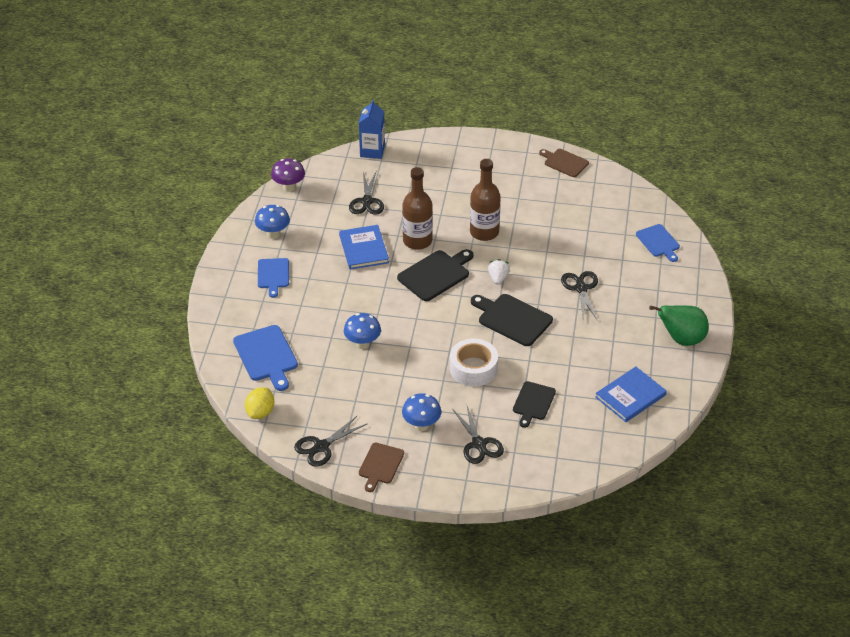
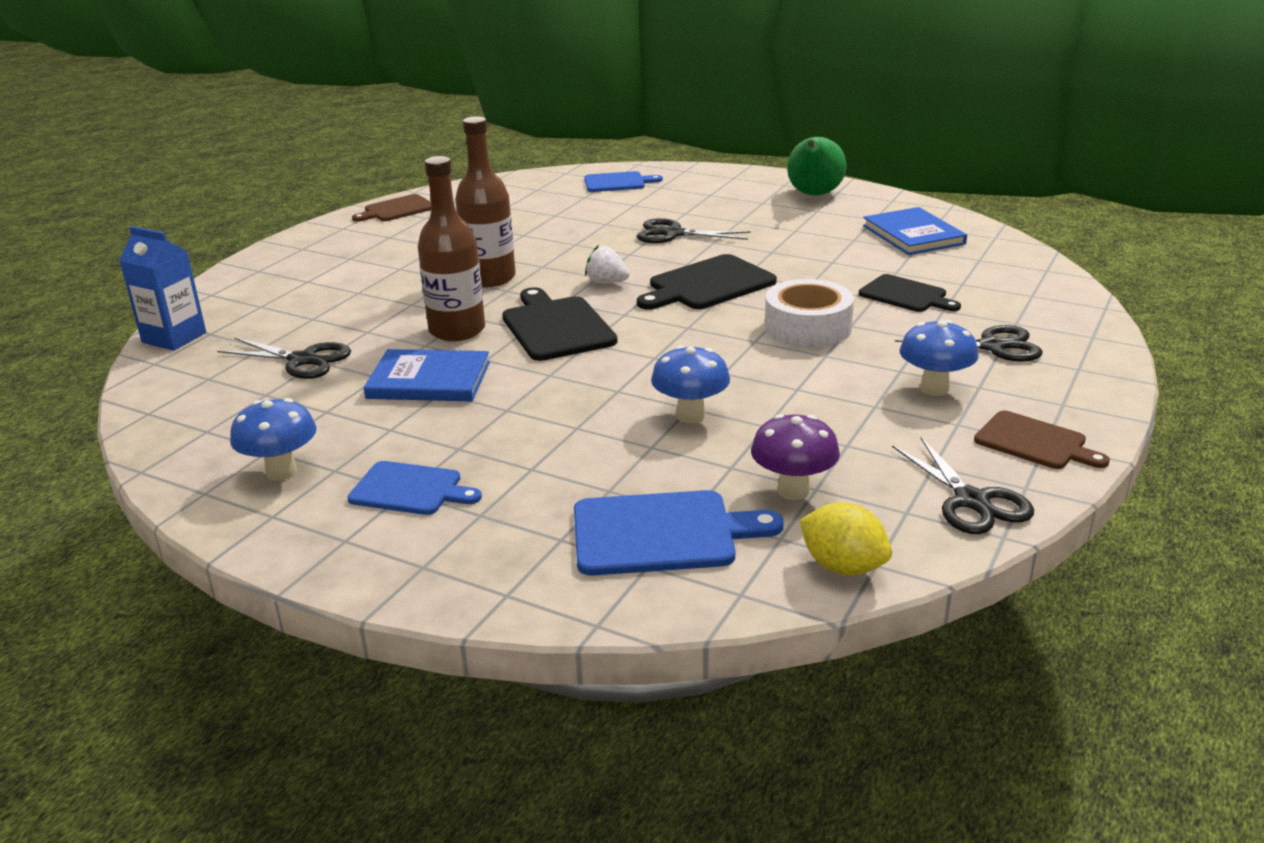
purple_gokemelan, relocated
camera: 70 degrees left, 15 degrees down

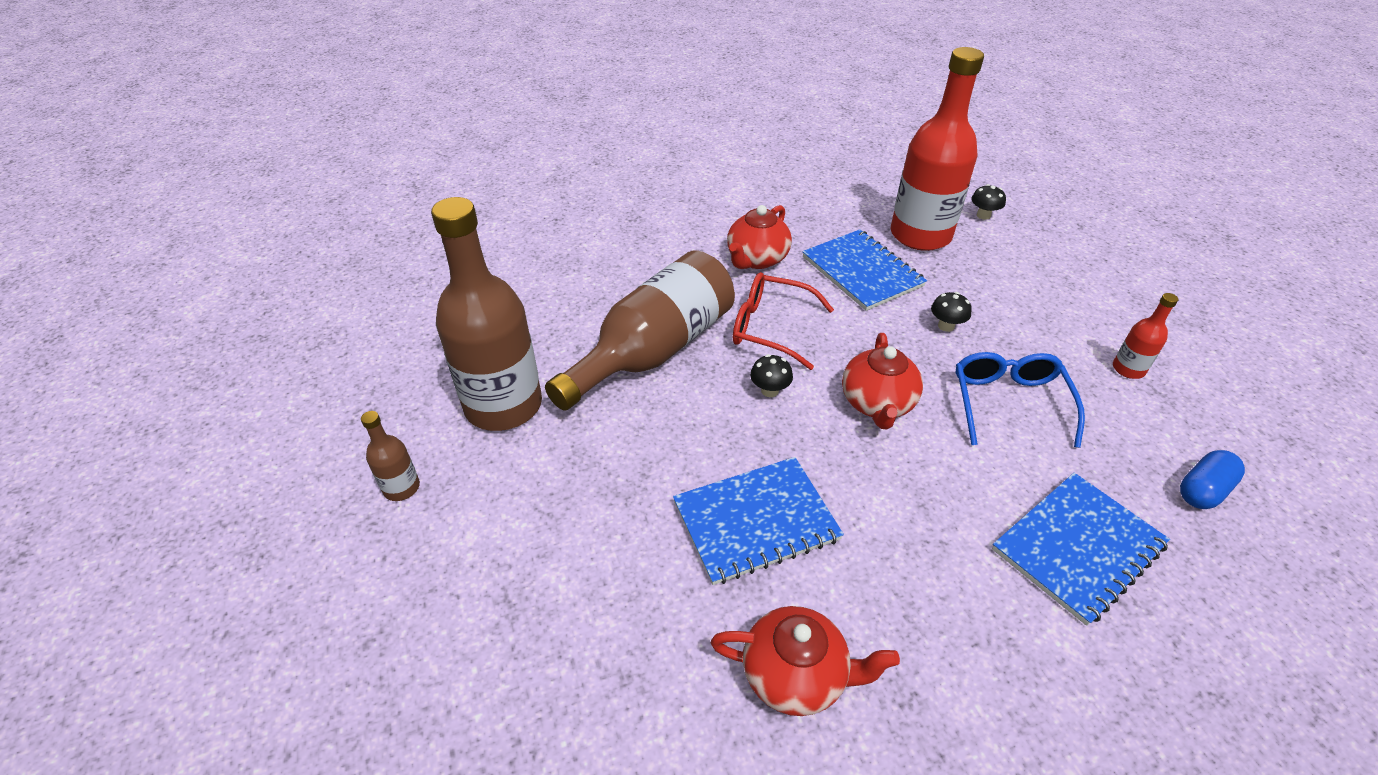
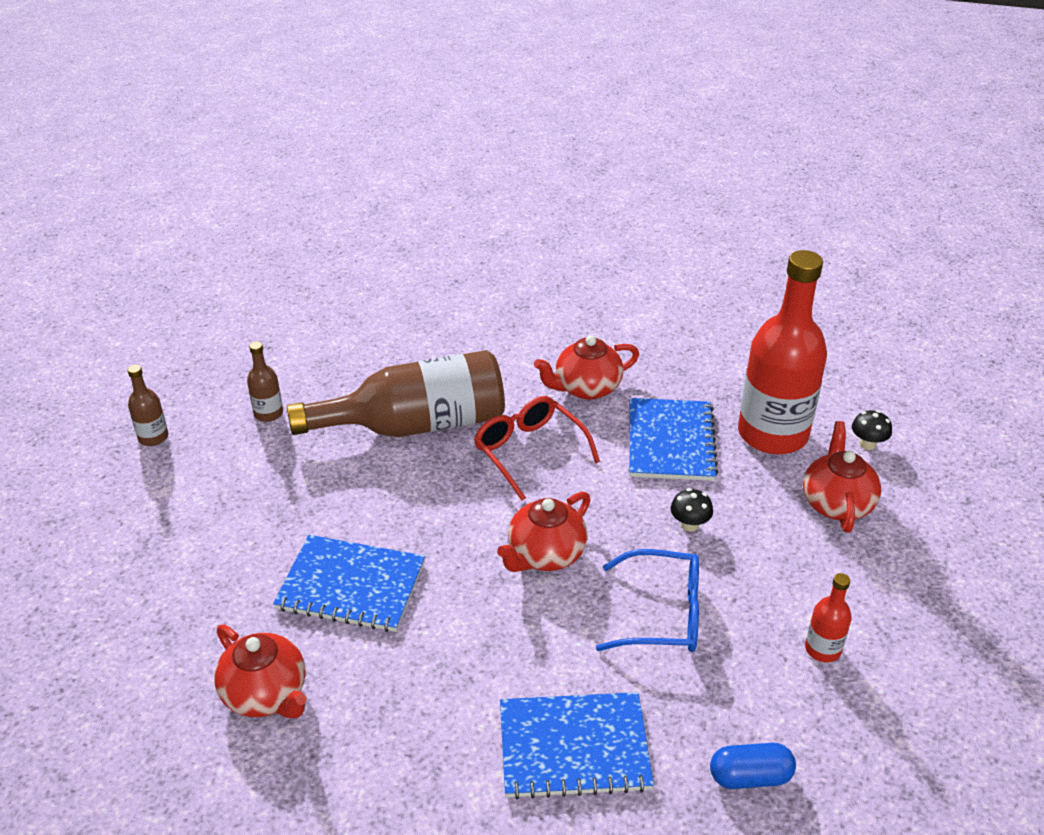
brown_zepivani (no. 2 from left), x0.42
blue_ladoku, 60 degrees clockwise
nothing => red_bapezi (no. 4 from left)
black_gokemelan (no. 1 from left) => nothing
camera: 35 degrees right, 5 degrees down

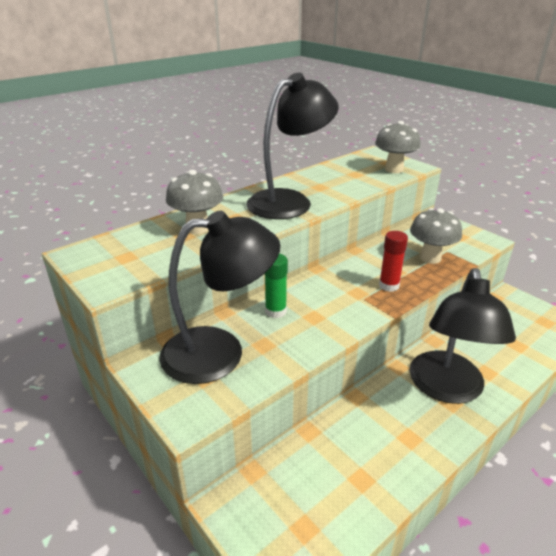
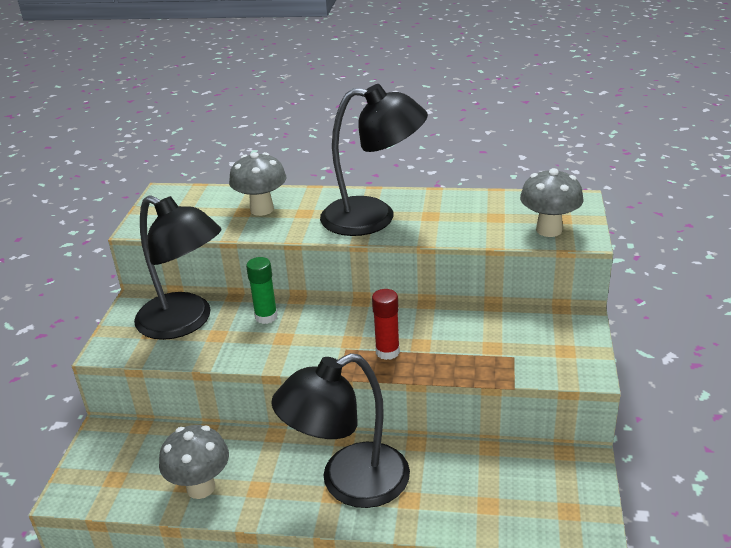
grey_gokemelan (no. 3 from left in the first image) => grey_gokemelan (no. 1 from left), relocated
camera: 50 degrees right, 0 degrees up

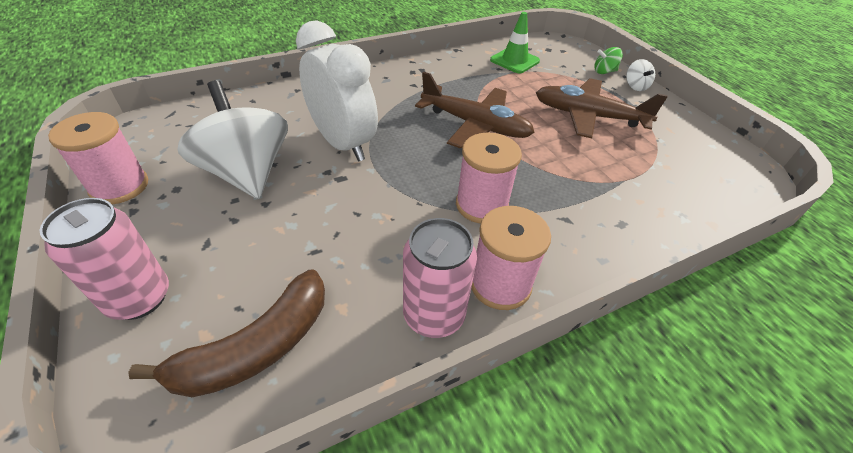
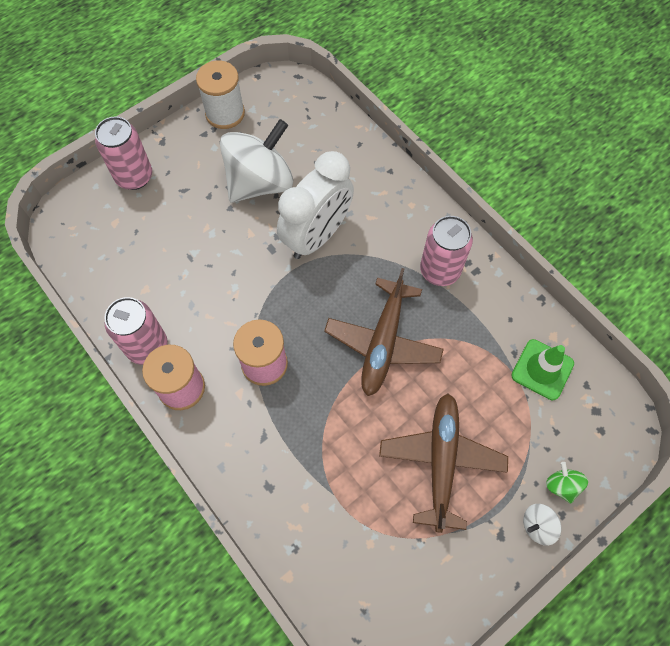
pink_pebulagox (no. 1 from left) => white_pebulagox
nothing => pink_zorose (no. 3 from left)
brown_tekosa => nothing
camera: 80 degrees right, 20 degrees up

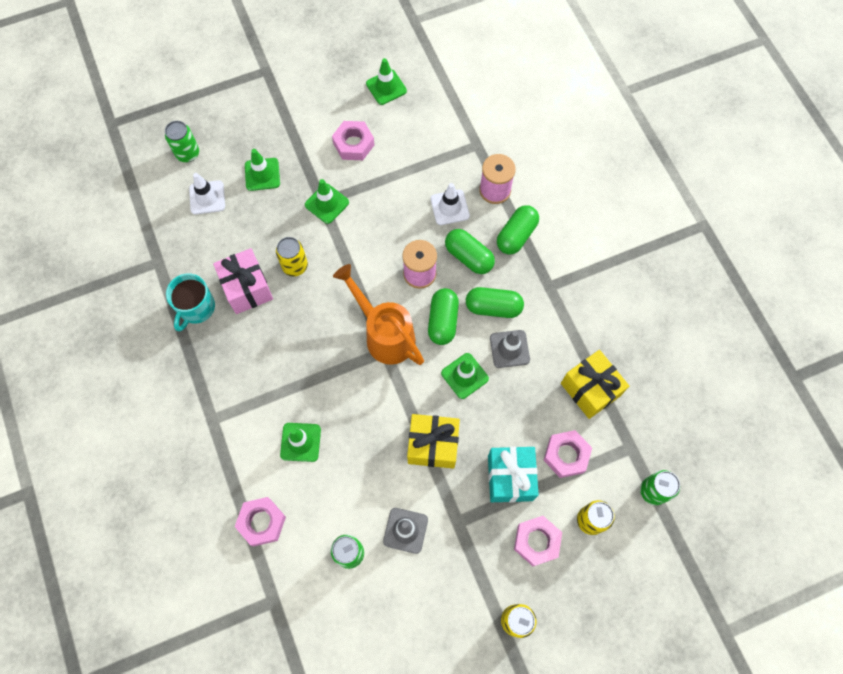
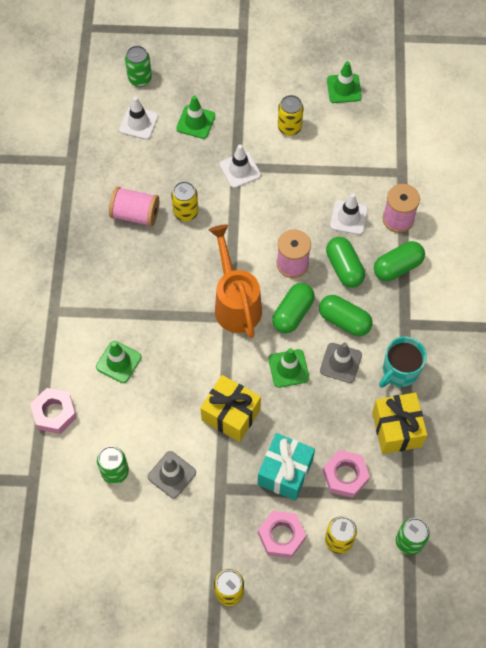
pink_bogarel => pink_pebulagox (no. 1 from left)
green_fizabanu (no. 3 from left) => white_fizabanu (no. 2 from left)
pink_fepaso (no. 2 from left) => yellow_zorose (no. 3 from left)
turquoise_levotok, relocated
camera: 25 degrees right, 5 degrees down

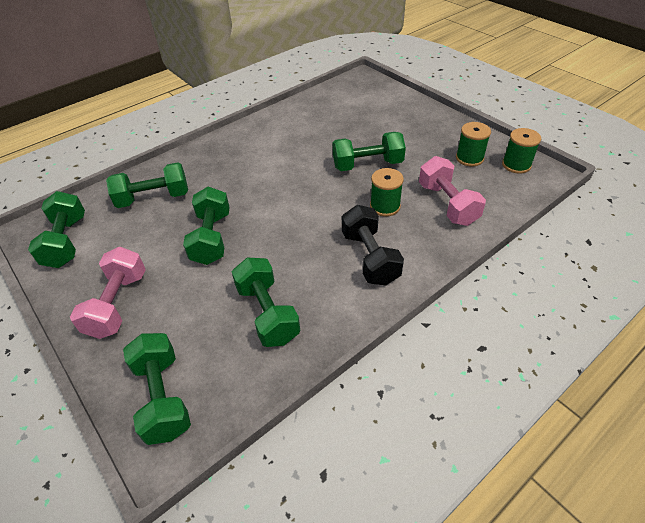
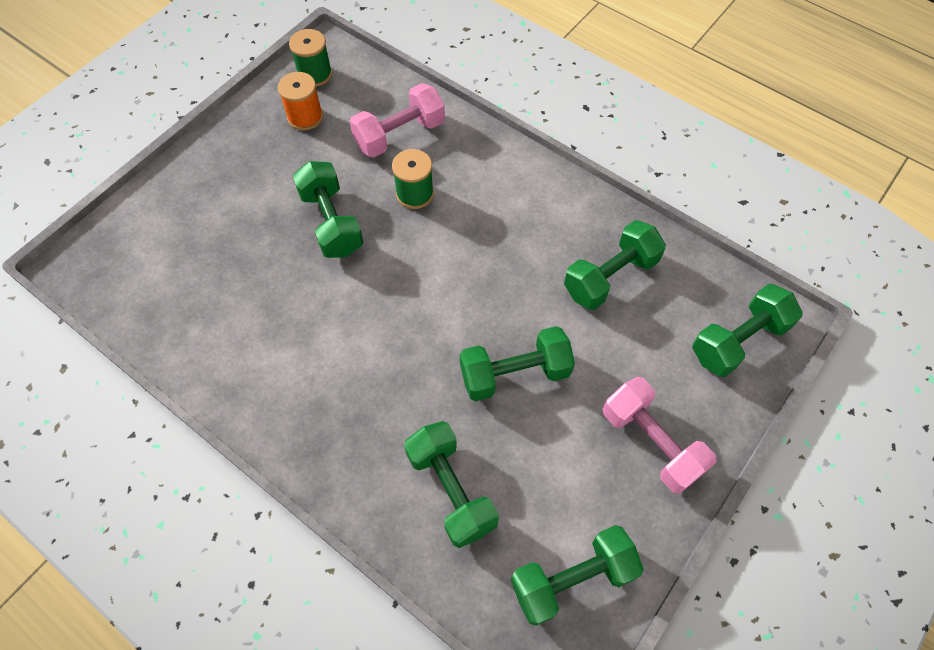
green_pebulagox (no. 2 from left) => orange_pebulagox
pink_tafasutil (no. 1 from left in the first image) => pink_tafasutil (no. 2 from left), 60 degrees clockwise
black_tafasutil => nothing
camera: 105 degrees left, 15 degrees up

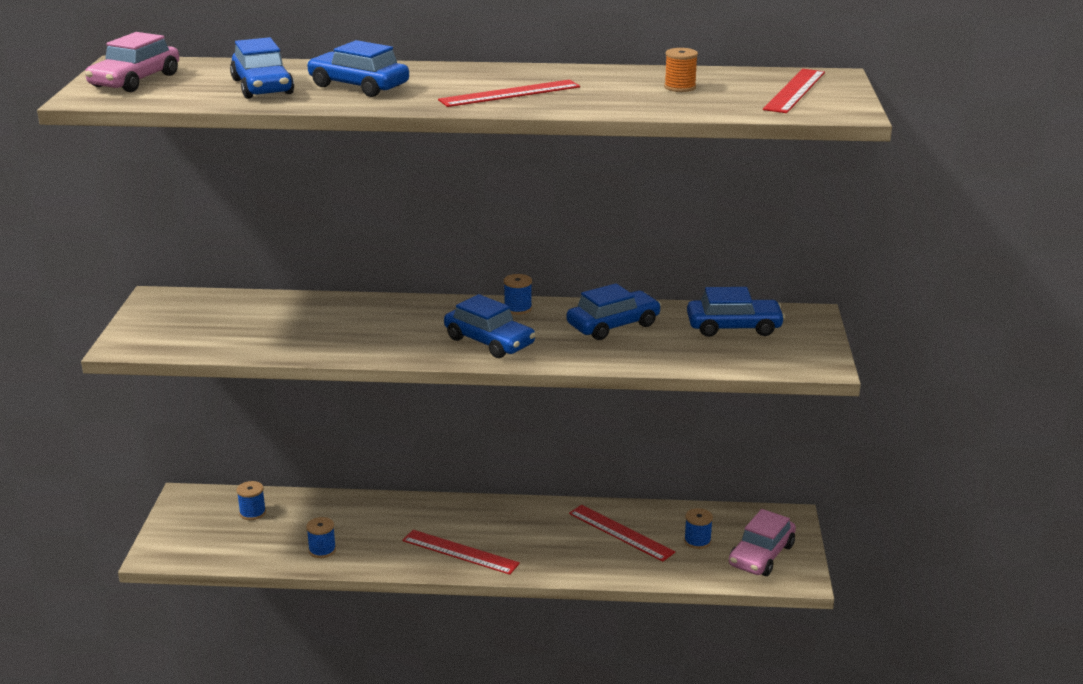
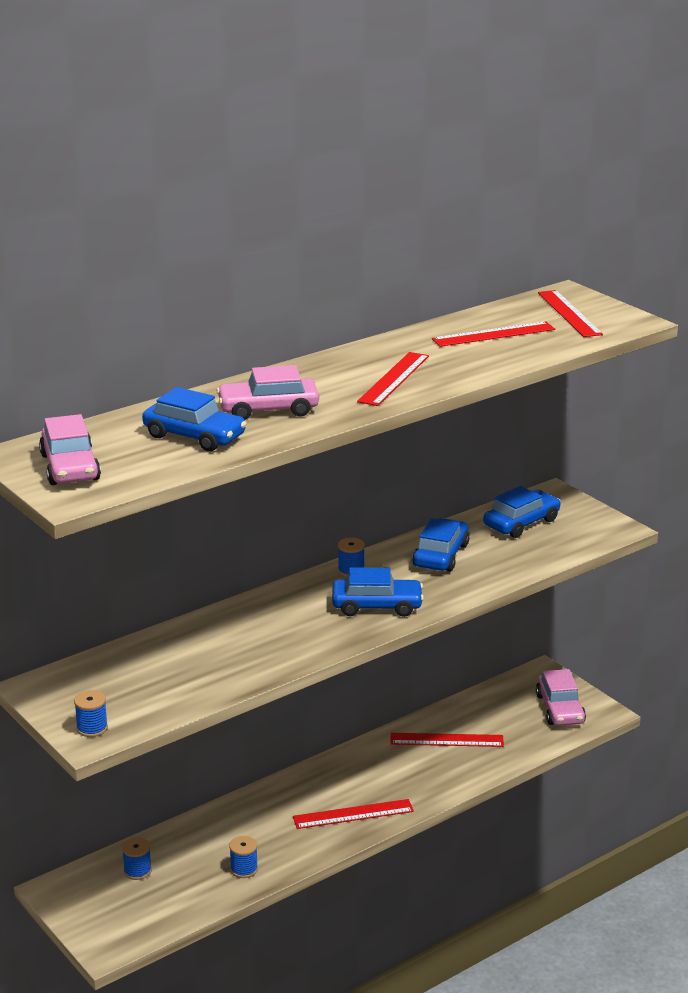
blue_pebulagox (no. 4 from left in the first image) => blue_pebulagox (no. 1 from left), relocated
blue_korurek (no. 2 from left) => pink_korurek (no. 2 from left)
orange_pebulagox => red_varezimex (no. 4 from left)
camera: 40 degrees left, 0 degrees up

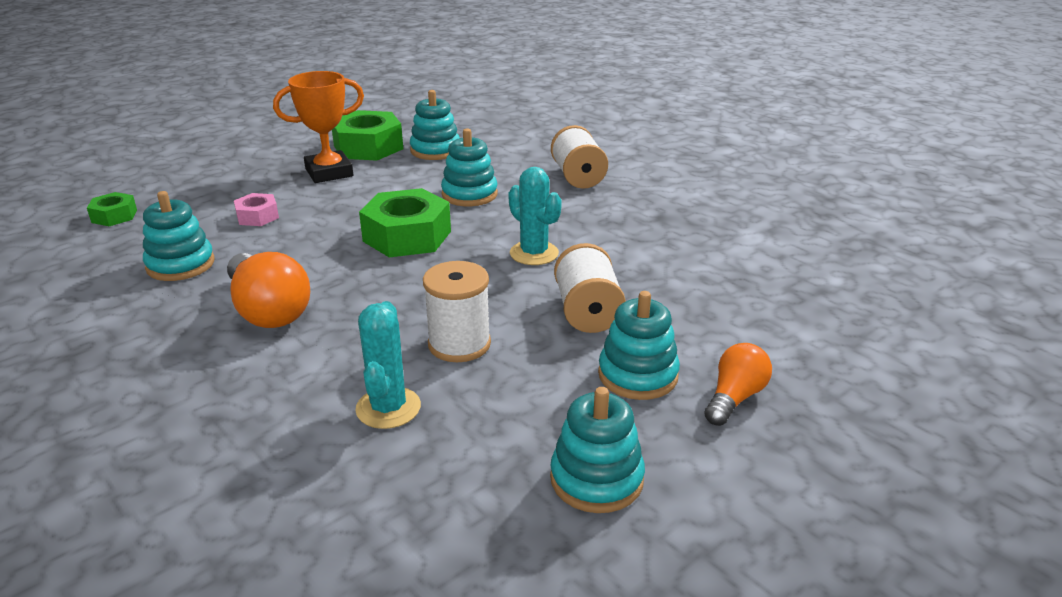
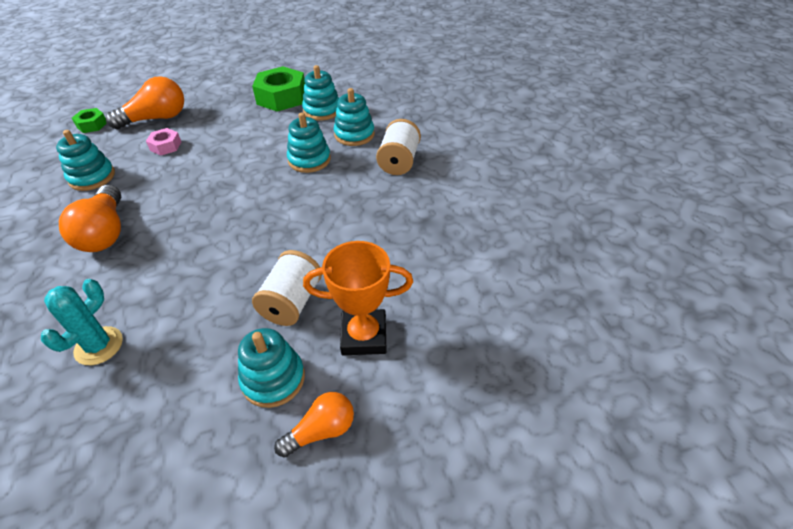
nothing => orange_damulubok (no. 2 from left)
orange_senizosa, relocated
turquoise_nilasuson (no. 4 from left in the first image) => turquoise_nilasuson (no. 5 from left), relocated
green_fepaso (no. 3 from left) => nothing
white_pebulagox (no. 1 from left) => nothing
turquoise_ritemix (no. 2 from left) => nothing
camera: 25 degrees right, 15 degrees up

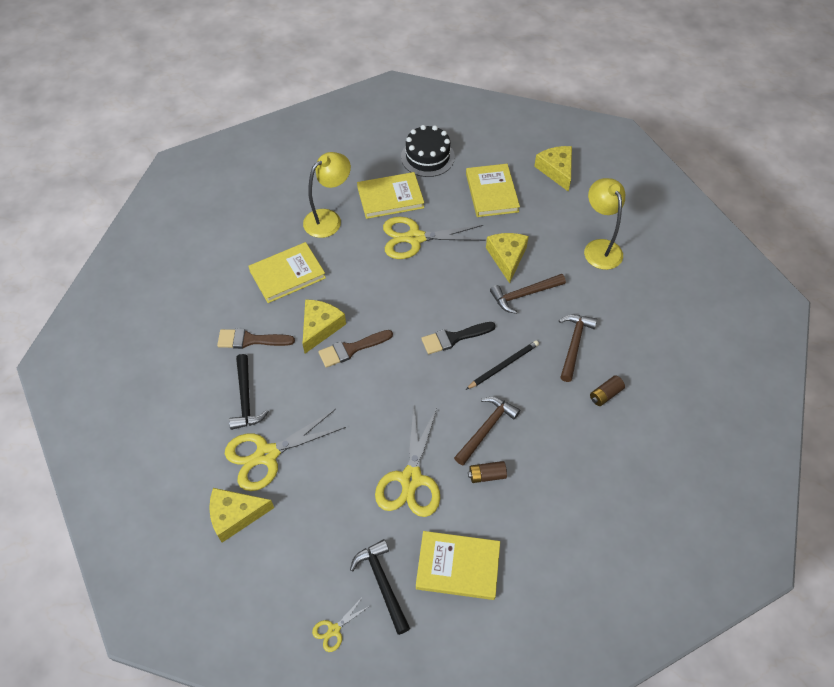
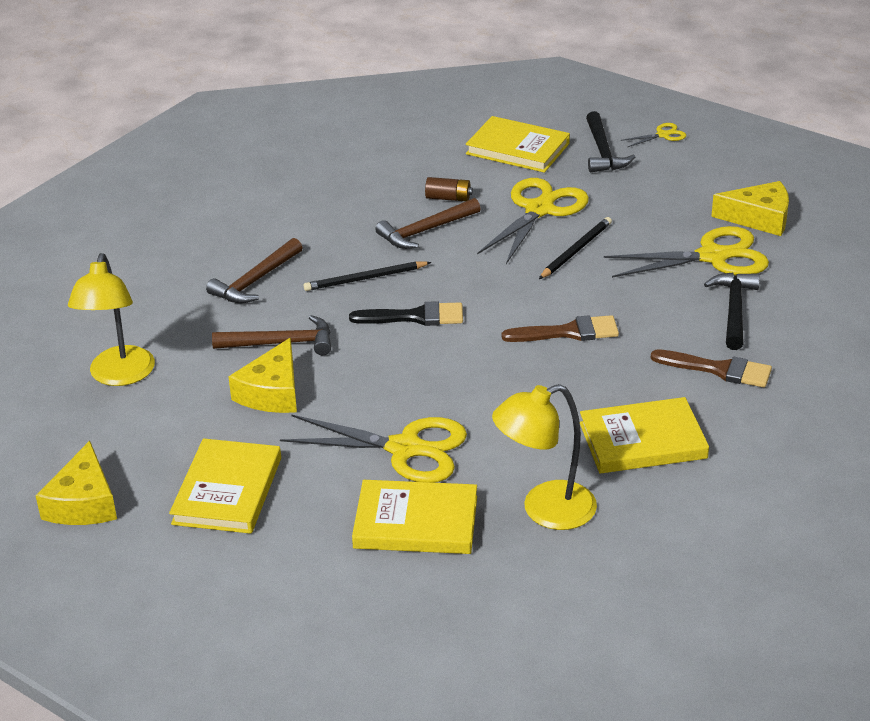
nothing => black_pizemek (no. 2 from left)
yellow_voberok (no. 2 from left) => nothing
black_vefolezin => nothing
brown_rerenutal (no. 2 from left) => nothing
camera: 160 degrees left, 20 degrees down

